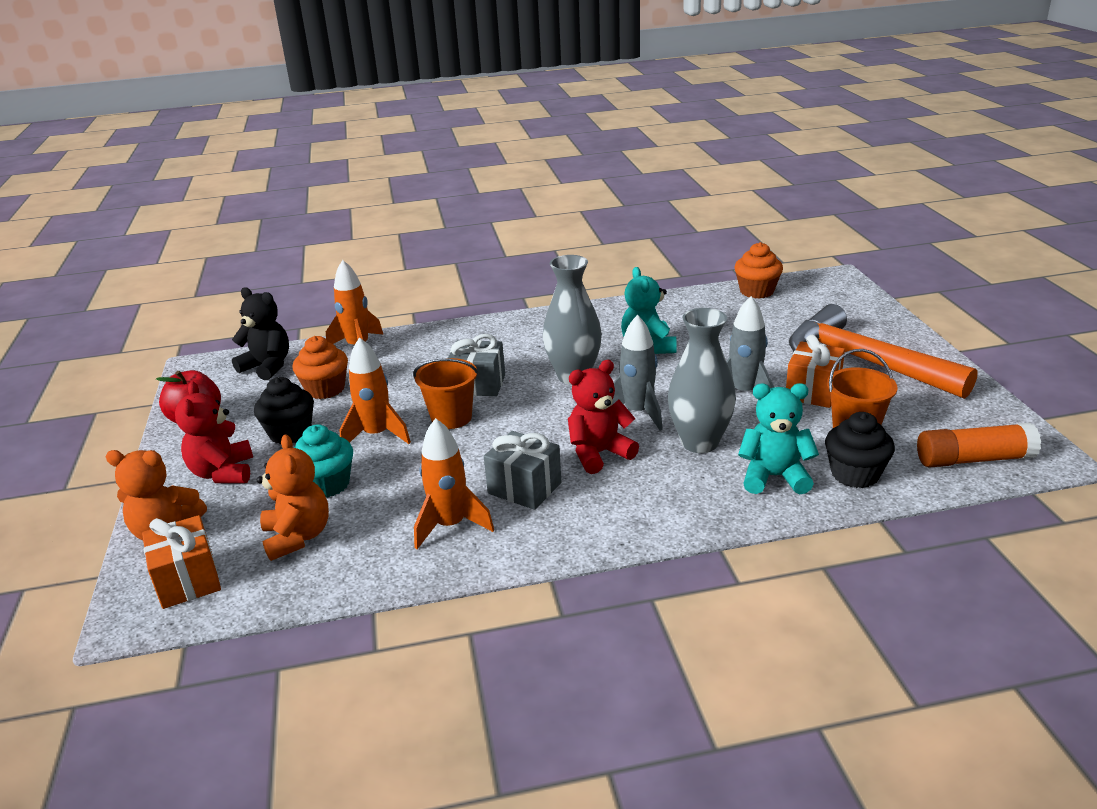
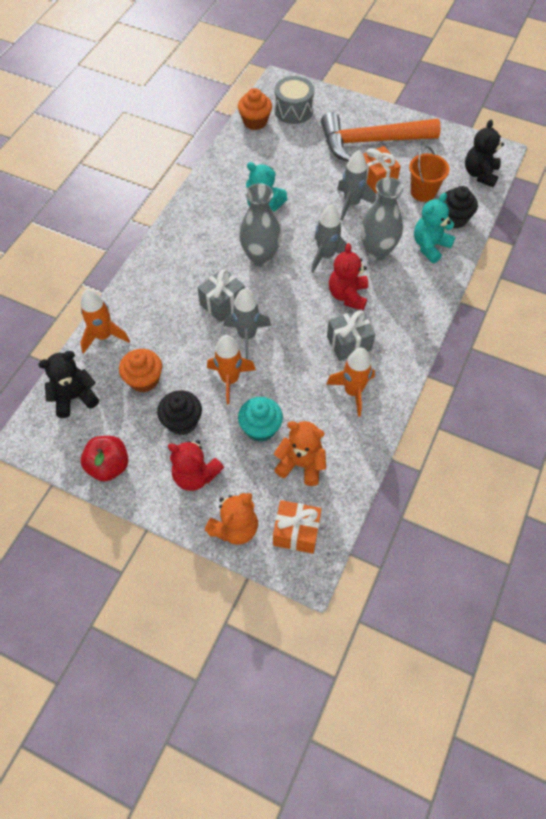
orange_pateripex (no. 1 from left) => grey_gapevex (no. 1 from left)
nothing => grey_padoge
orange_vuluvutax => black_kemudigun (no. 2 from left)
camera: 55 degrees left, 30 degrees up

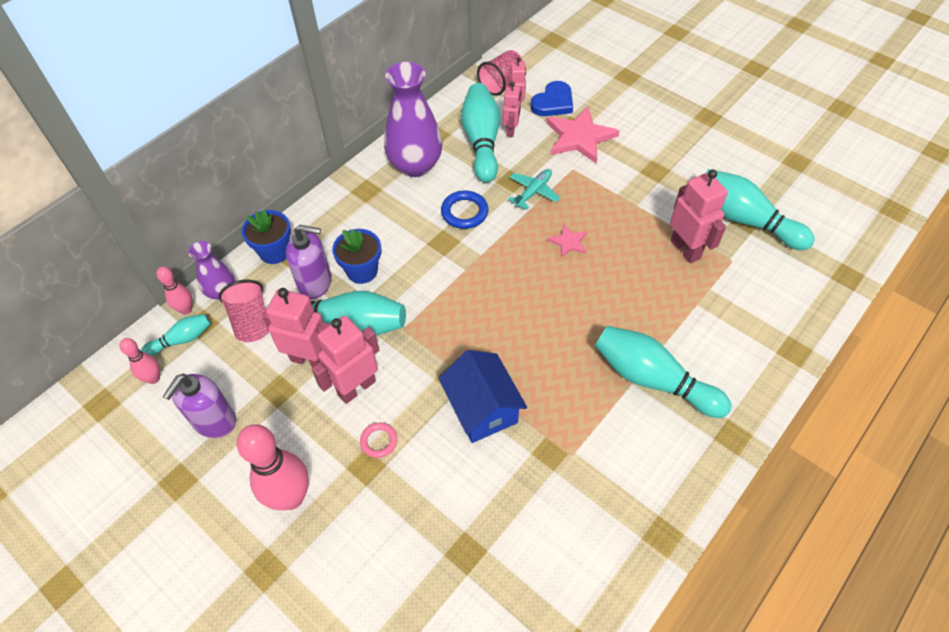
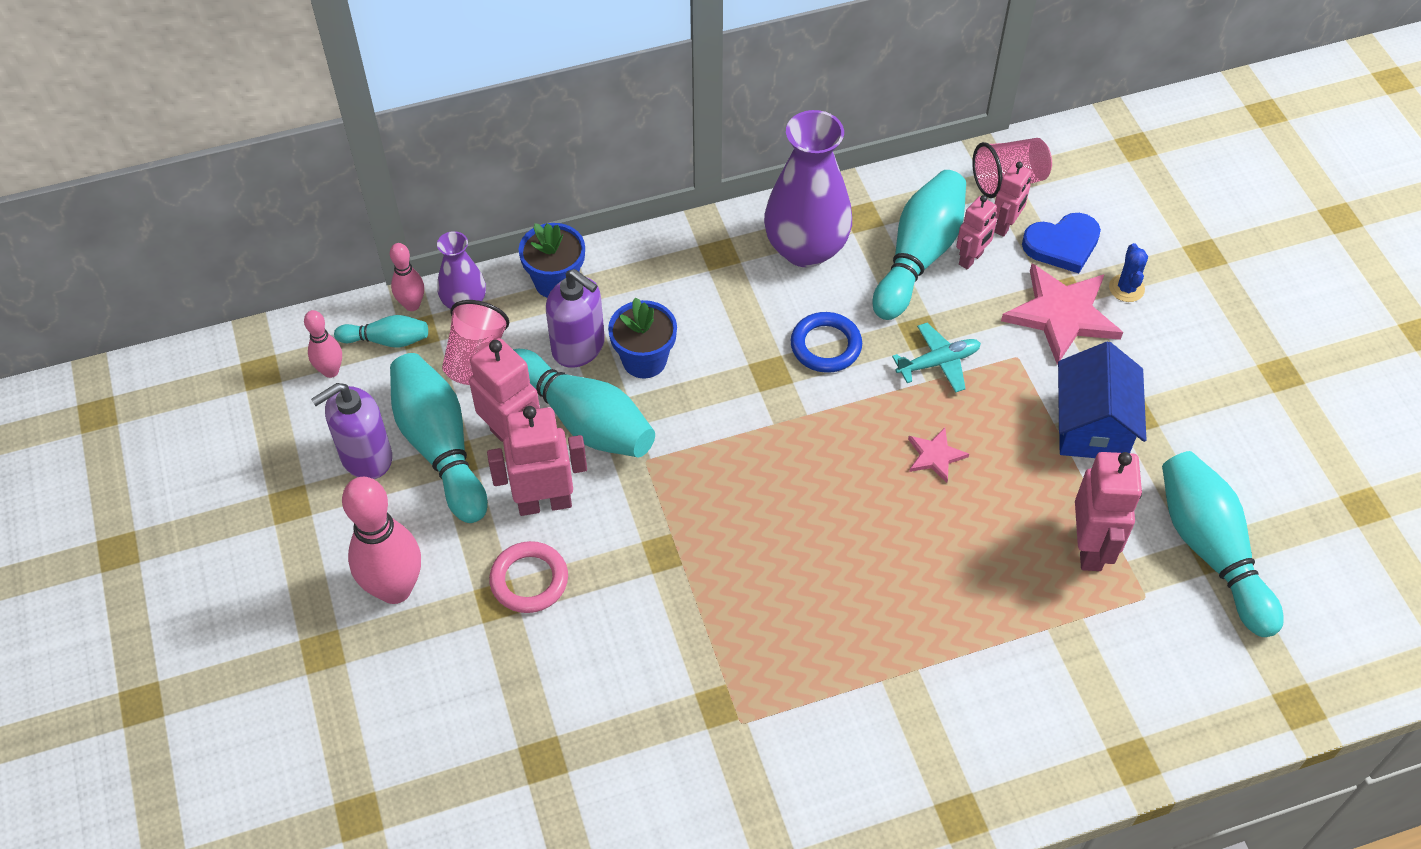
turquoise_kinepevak (no. 4 from left in the first image) => turquoise_kinepevak (no. 2 from left), relocated
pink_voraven, x1.55
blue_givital, relocated
nothing => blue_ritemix
camera: 30 degrees right, 0 degrees up

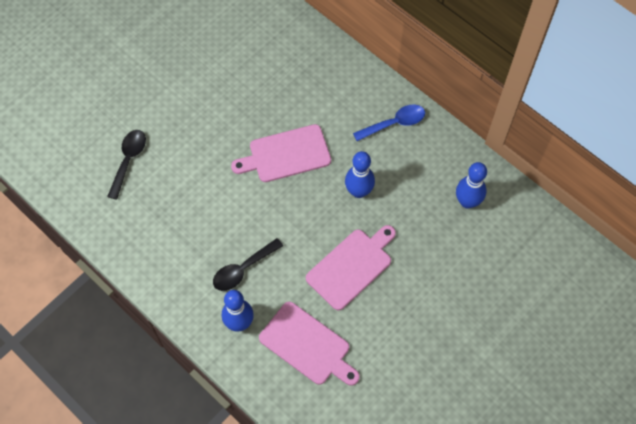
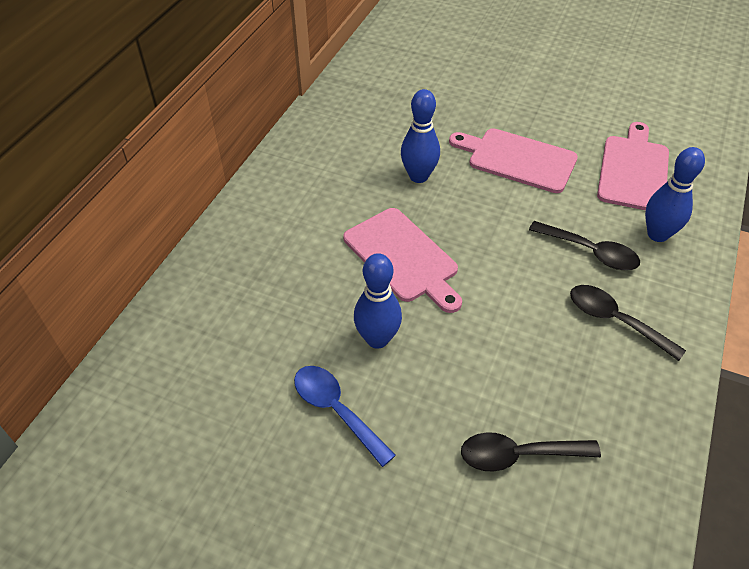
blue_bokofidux, relocated
blue_kinepevak (no. 3 from left in the first image) => blue_kinepevak (no. 1 from left), relocated
nothing => black_bokofidux (no. 3 from left)
camera: 110 degrees left, 15 degrees down

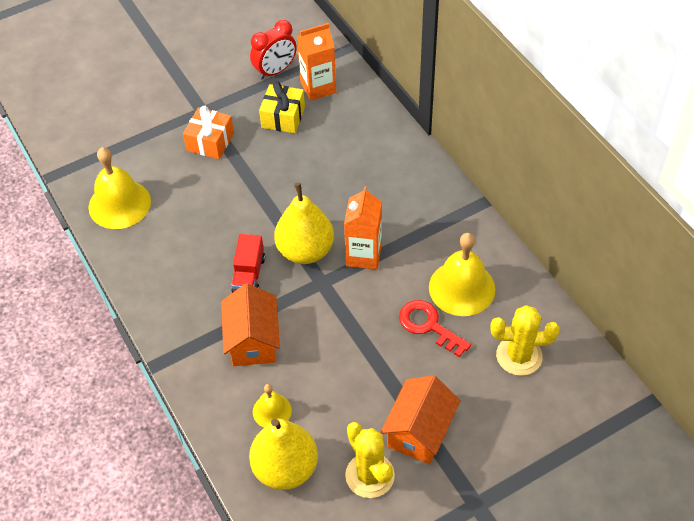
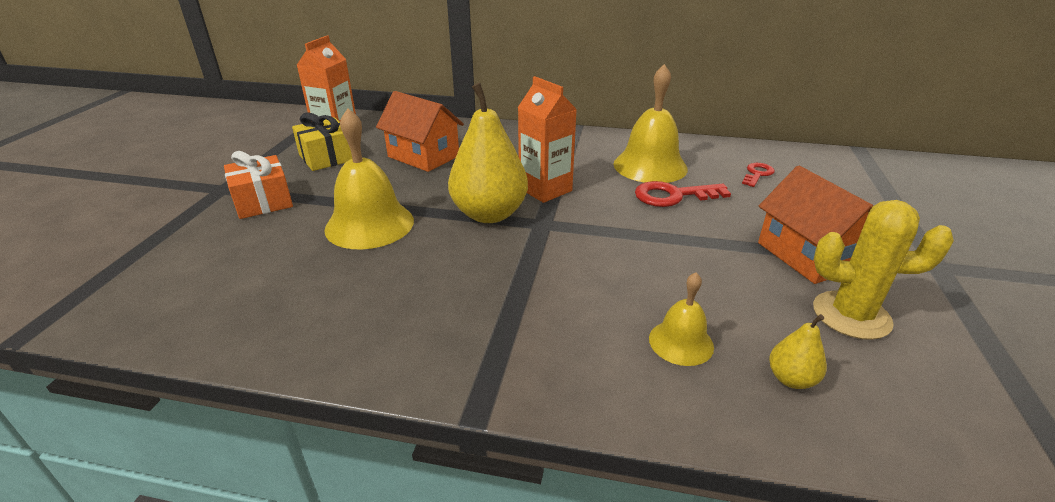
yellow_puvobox (no. 1 from left), relocated
orange_givital (no. 1 from left), relocated
yellow_ritemix (no. 2 from left) => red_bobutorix (no. 2 from left)
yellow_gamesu (no. 1 from left in the first image) => yellow_gamesu (no. 2 from left), x0.45
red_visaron => nothing
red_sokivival => nothing
camera: 50 degrees left, 20 degrees down

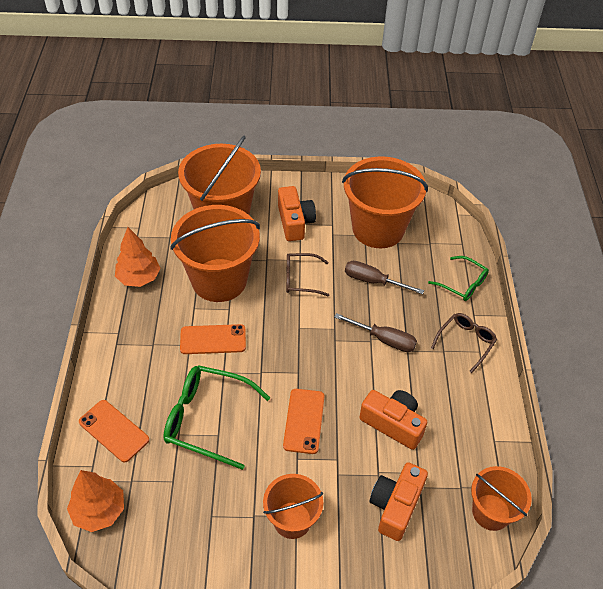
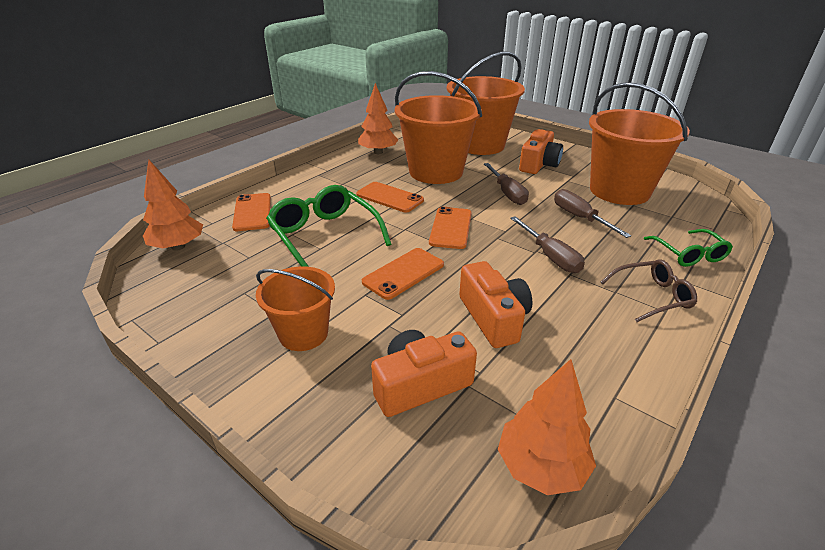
nothing => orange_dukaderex (no. 4 from left)
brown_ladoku (no. 1 from left) => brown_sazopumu (no. 1 from left)
orange_pateripex (no. 5 from left) => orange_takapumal (no. 3 from left)
camera: 40 degrees right, 15 degrees down

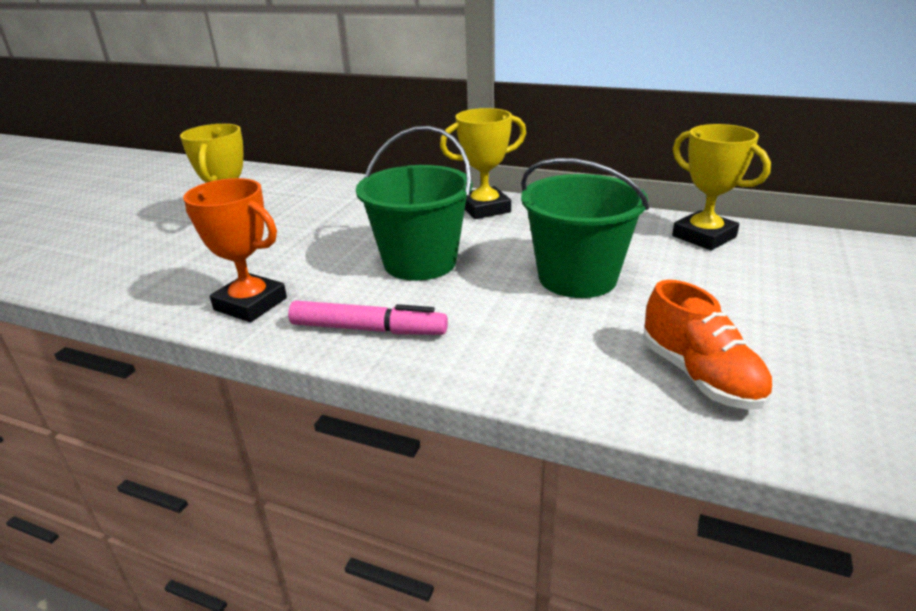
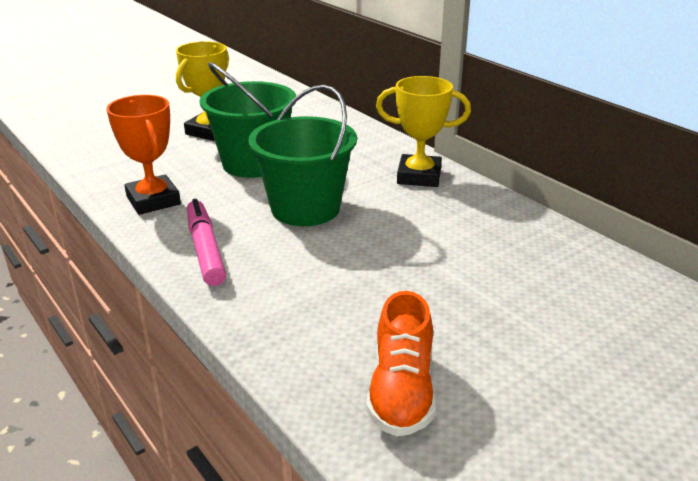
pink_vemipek, 150 degrees counterclockwise
green_pateripex (no. 2 from left in the first image) => green_pateripex (no. 1 from left), relocated
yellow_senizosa (no. 3 from left) => nothing
camera: 30 degrees right, 0 degrees up

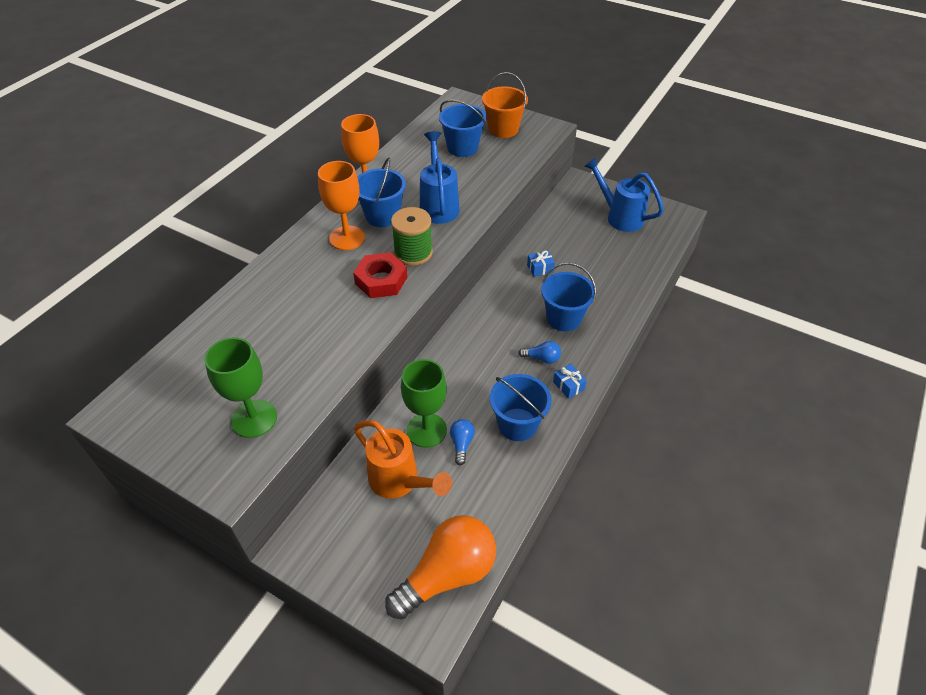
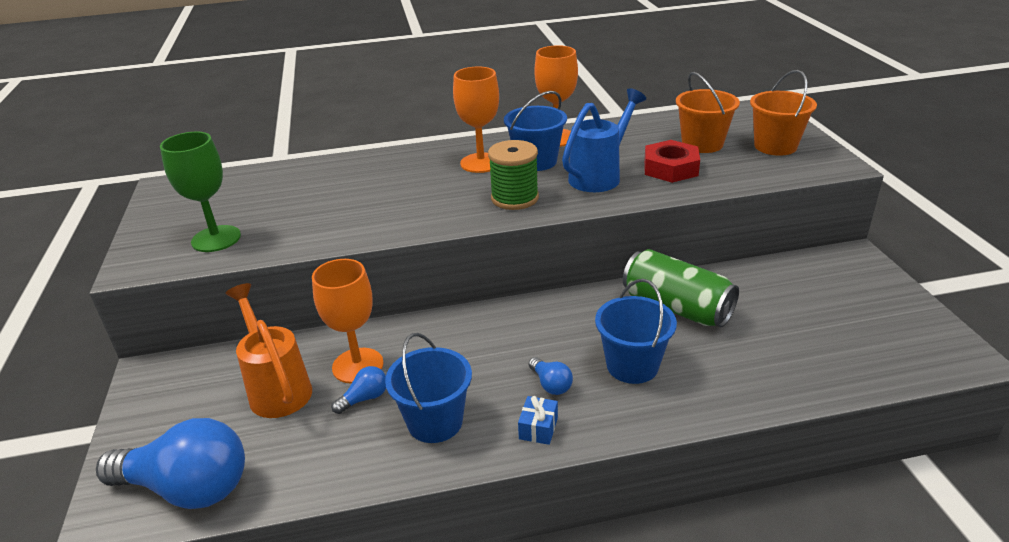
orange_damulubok => blue_damulubok (no. 1 from left)
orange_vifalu, 150 degrees clockwise
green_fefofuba (no. 2 from left) => orange_fefofuba (no. 1 from left)
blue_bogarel (no. 1 from left) => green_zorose
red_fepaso, relocated
blue_pateripex (no. 2 from left) => orange_pateripex (no. 1 from left)
blue_vifalu (no. 2 from left) => nothing
camera: 50 degrees right, 15 degrees down

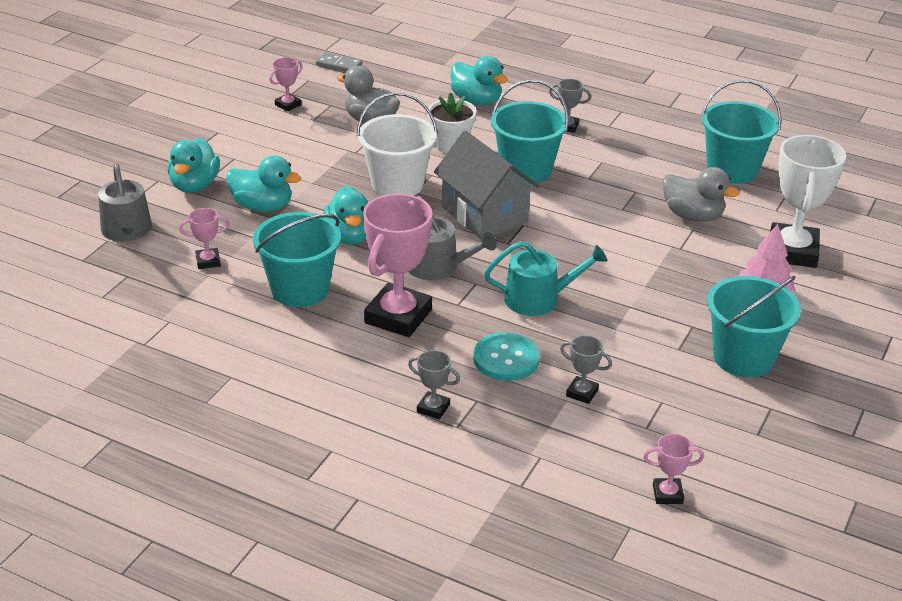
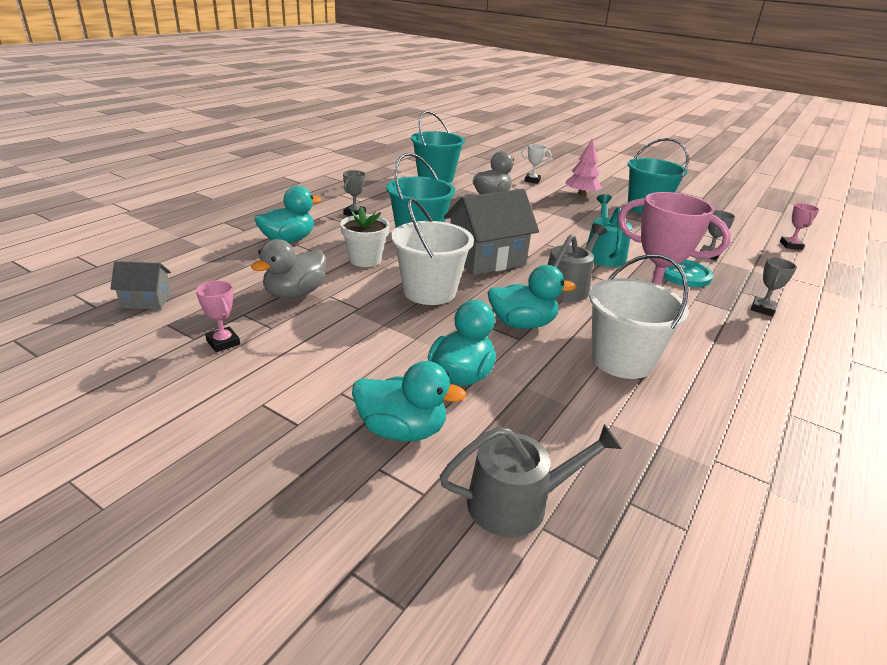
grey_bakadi => grey_givital (no. 1 from left)
white_senizosa, x0.46
turquoise_pateripex (no. 1 from left) => white_pateripex (no. 2 from left)
pink_senizosa (no. 1 from left) => nothing
camera: 85 degrees left, 5 degrees down

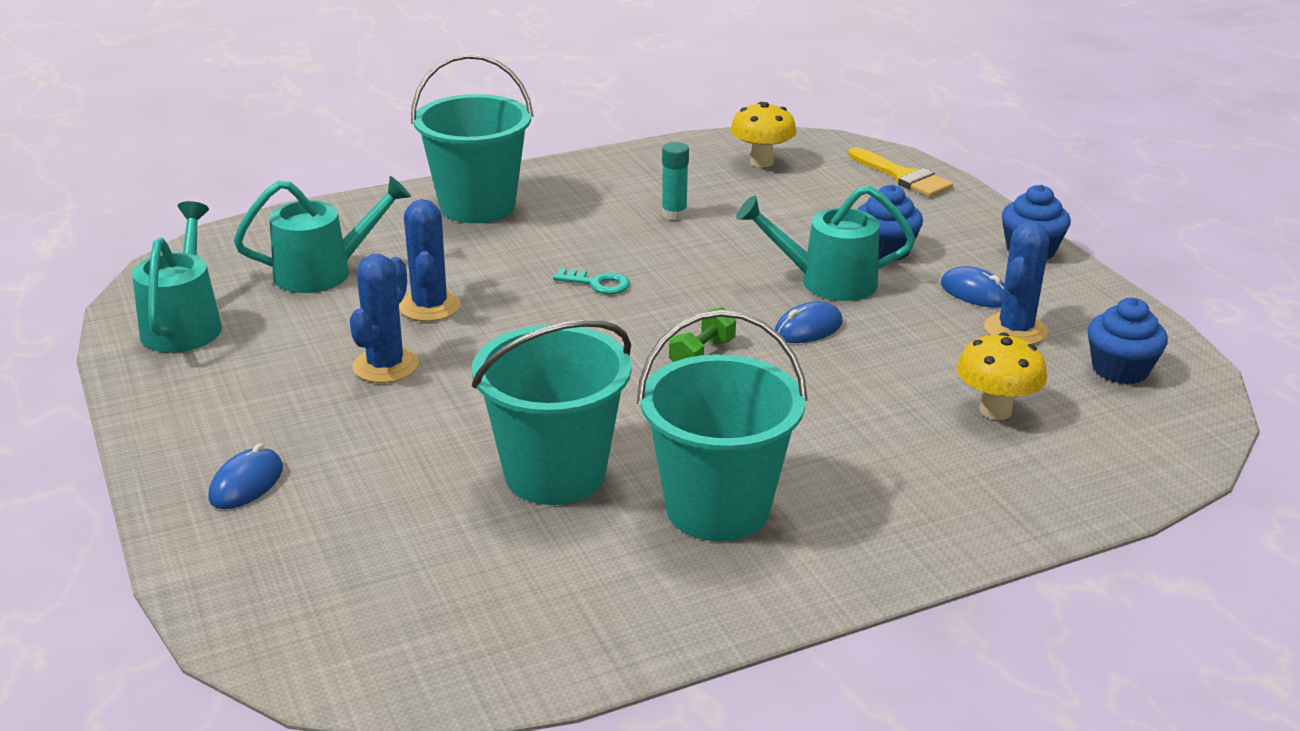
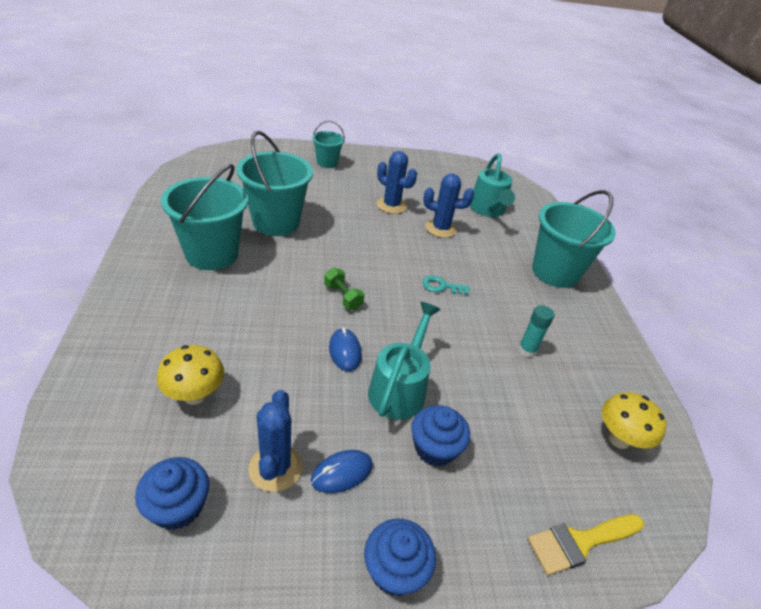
blue_ritemix (no. 3 from left in the first image) => blue_ritemix (no. 1 from left), 45 degrees clockwise
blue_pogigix (no. 1 from left) => turquoise_pateripex (no. 3 from left)
turquoise_bobutorix, 60 degrees clockwise
turquoise_vifalu (no. 1 from left) => nothing
camera: 105 degrees right, 10 degrees up

